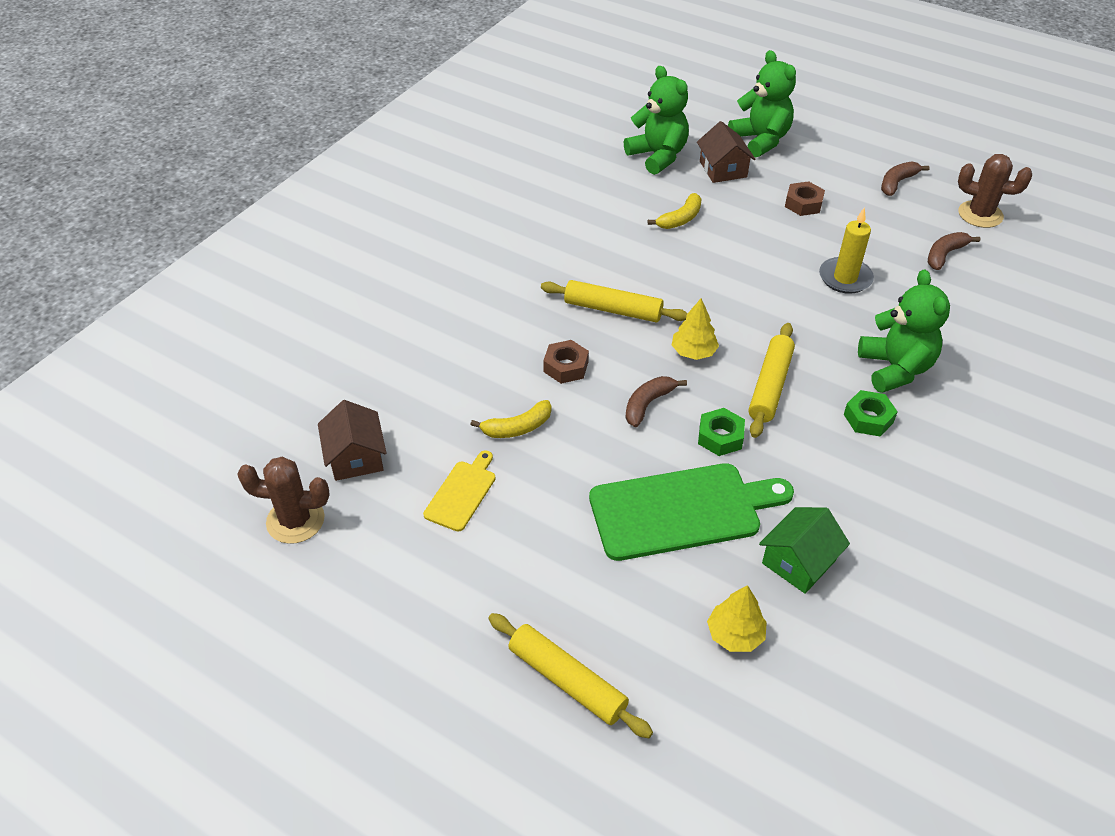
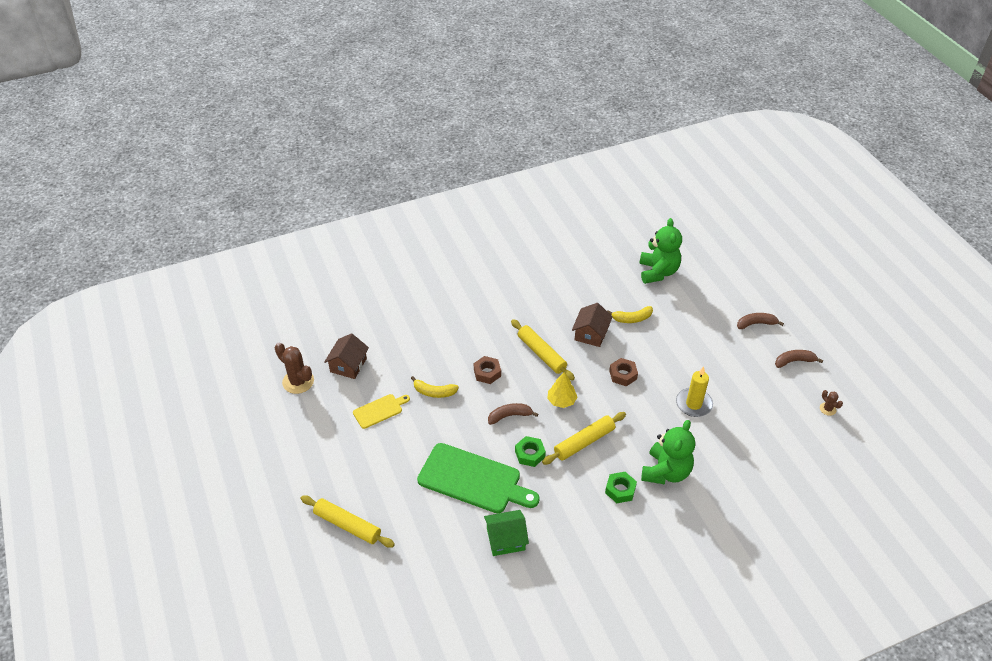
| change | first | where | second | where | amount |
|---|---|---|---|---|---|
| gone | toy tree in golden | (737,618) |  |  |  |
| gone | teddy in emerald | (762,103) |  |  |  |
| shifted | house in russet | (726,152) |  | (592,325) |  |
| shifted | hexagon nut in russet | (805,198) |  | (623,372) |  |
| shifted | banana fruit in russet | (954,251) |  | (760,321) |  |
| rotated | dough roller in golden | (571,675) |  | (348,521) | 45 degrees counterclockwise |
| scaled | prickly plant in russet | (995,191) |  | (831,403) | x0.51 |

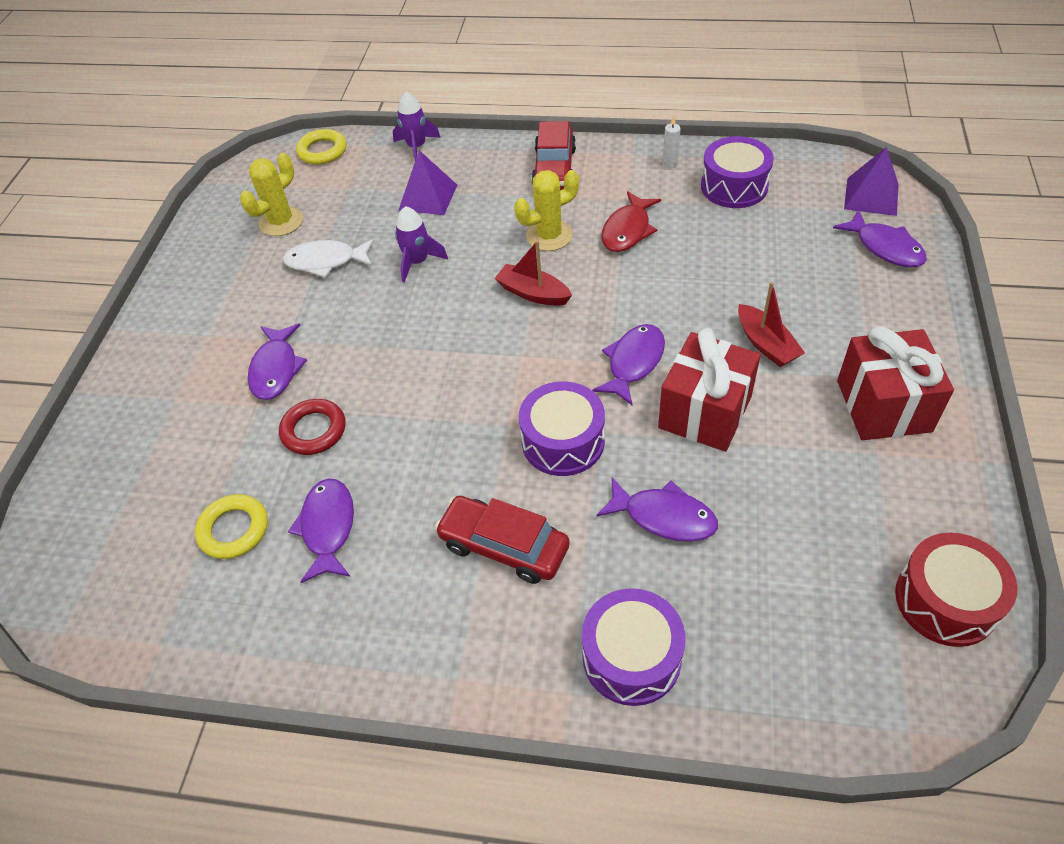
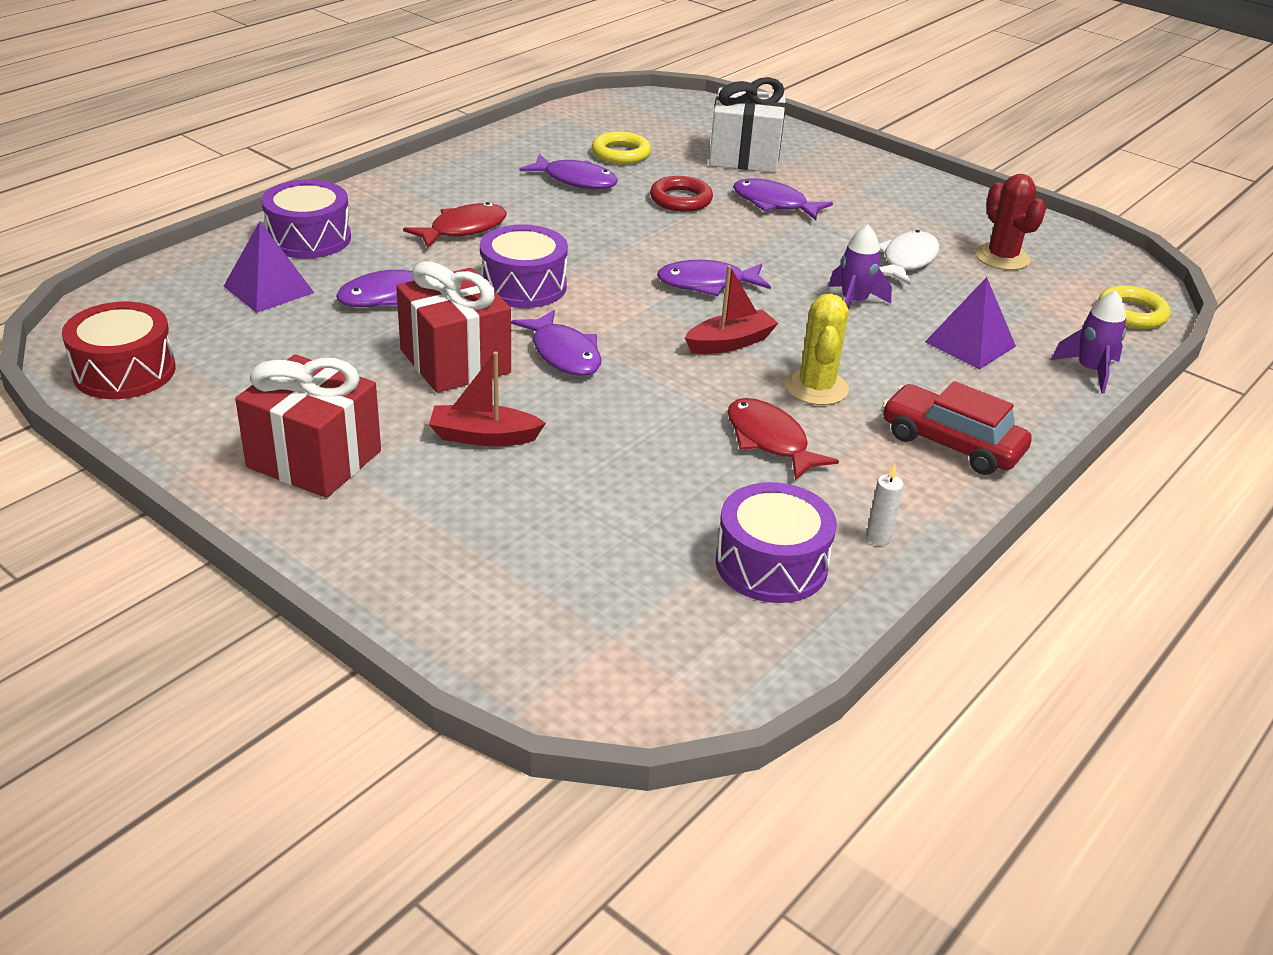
| change | first | where | second | where | amount |
|---|---|---|---|---|---|
| new |  |  | gift in white | (747,125) |  |
| shifted | fish in purple | (880,238) |  | (714,278) |  |
| shifted | pyramid in purple | (871,181) |  | (269,267) |  |
| swapped | toy car in crimson | (502,540) | fish in crimson | (455,225) |  |
| repainted | prickly plant in golden | (271,194) | prickly plant in crimson | (1010,222) |  |

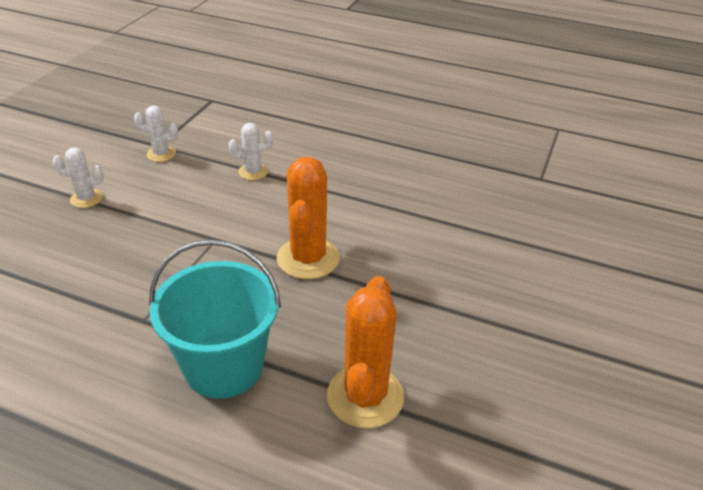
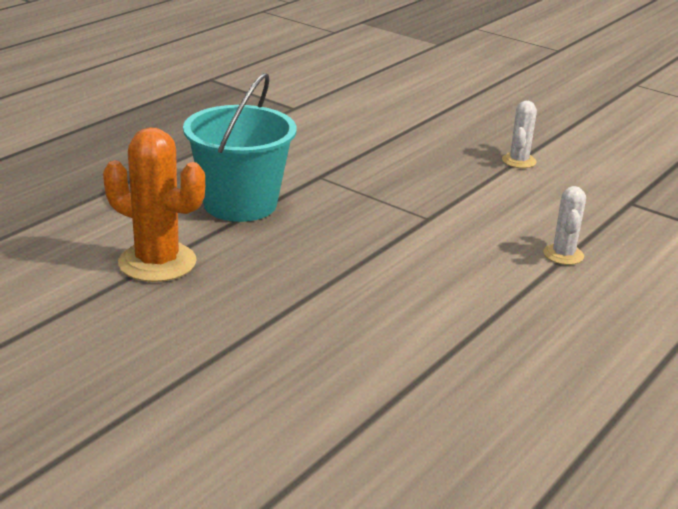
| change | first | where | second | where | amount |
|---|---|---|---|---|---|
| gone | prickly plant in white | (156,133) |  |  |  |
| gone | prickly plant in bright orange | (308,218) |  |  |  |

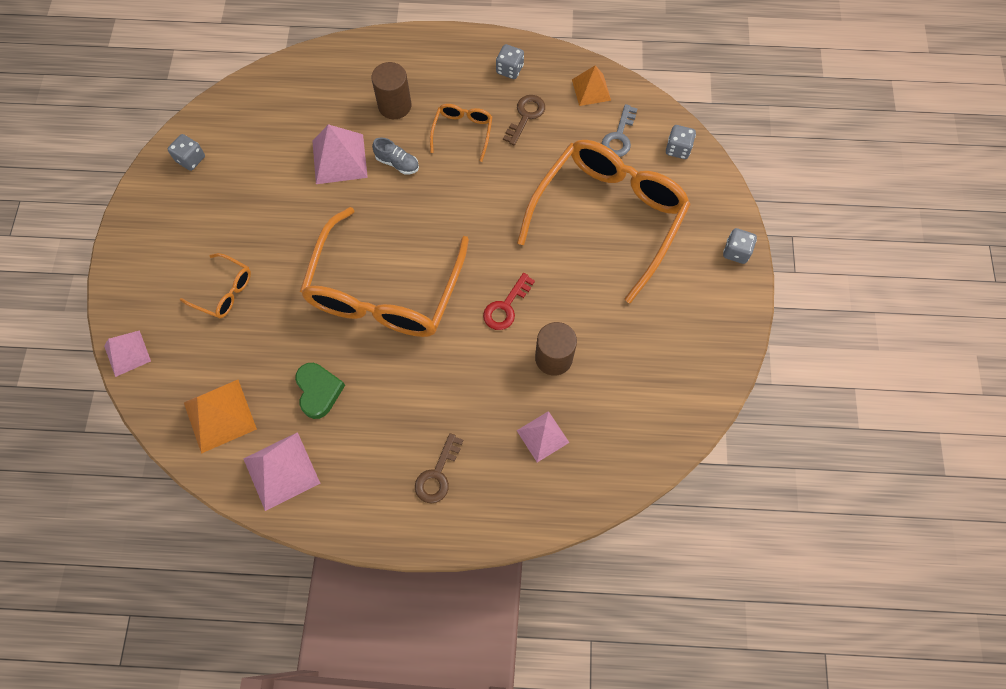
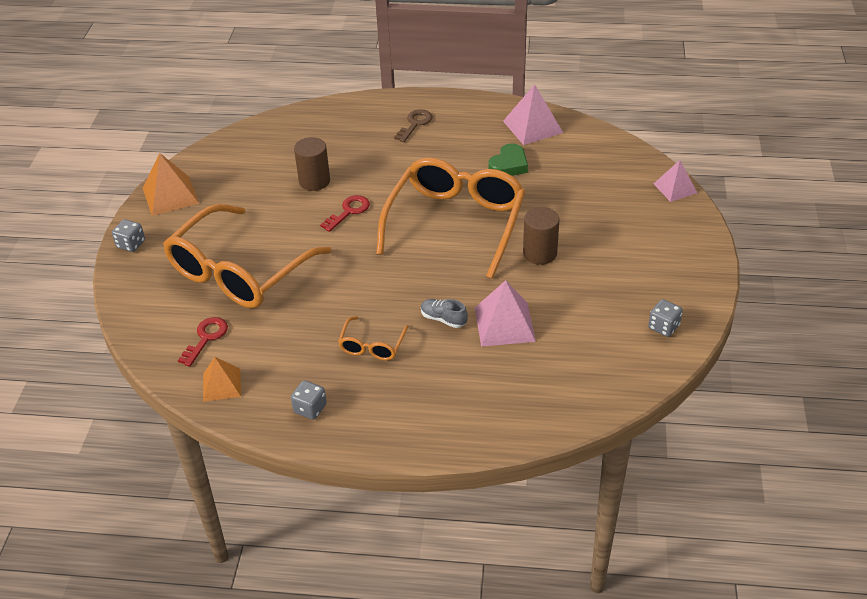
| change | first | where | second | where | amount |
|---|---|---|---|---|---|
| gone | eyeglasses in bright orange | (215,285) |  |  |  |
| gone | key in russet | (524,120) |  |  |  |
| gone | pyramid in pink | (542,436) |  |  |  |
| gone | game die in ash-grey | (681,142) |  |  |  |
| shifted | pyramid in bright orange | (220,417) |  | (171,184) |  |
| shifted | cylinder in russet | (391,90) |  | (541,236) |  |
| repainted | key in ash-grey | (620,130) | key in crimson | (203,342) |  |
| rotated | love heart in emerald | (320,391) |  | (508,159) | 135 degrees counterclockwise |

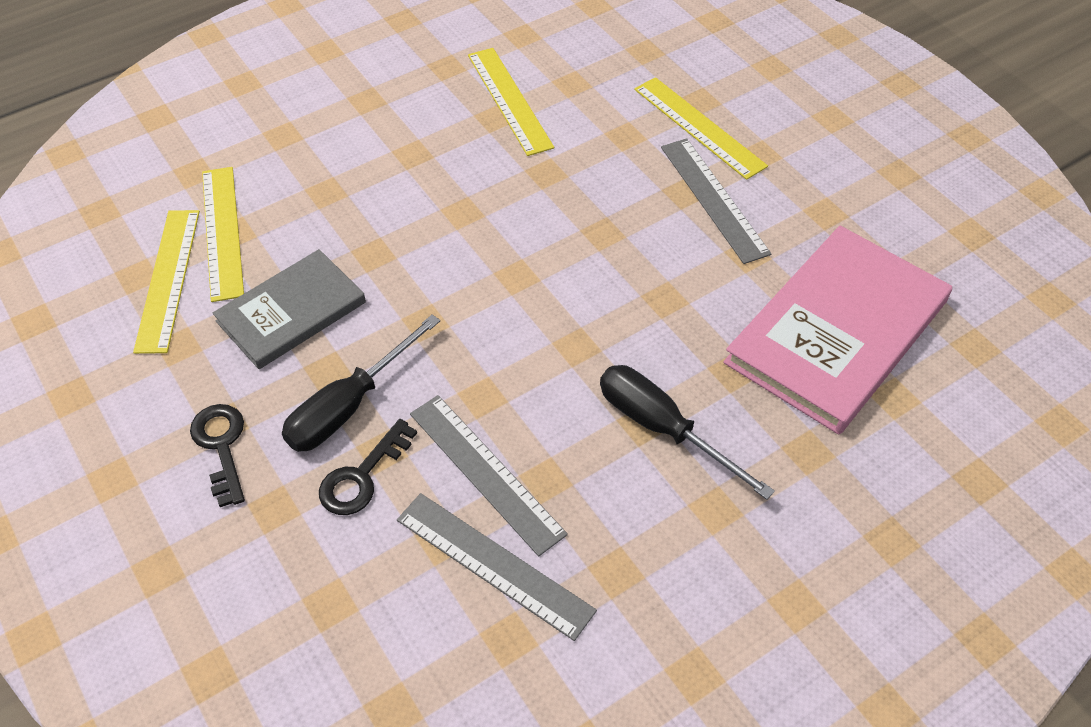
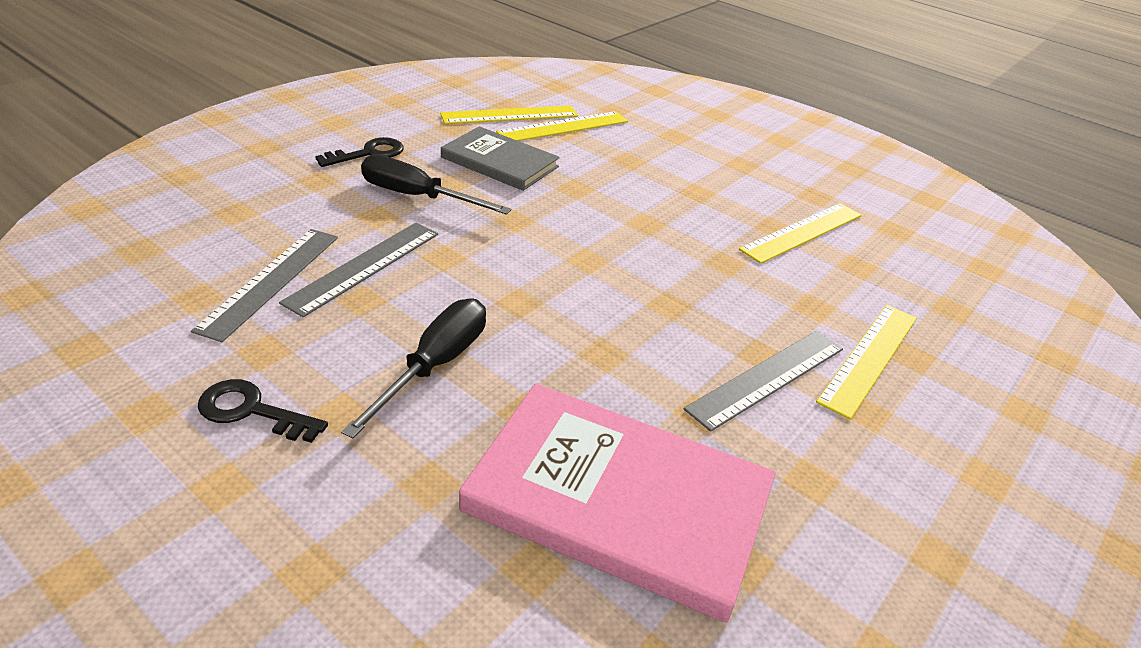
| change | first | where | second | where | amount |
|---|---|---|---|---|---|
| shifted | key in jet-black | (368,467) |  | (263,411) |  |

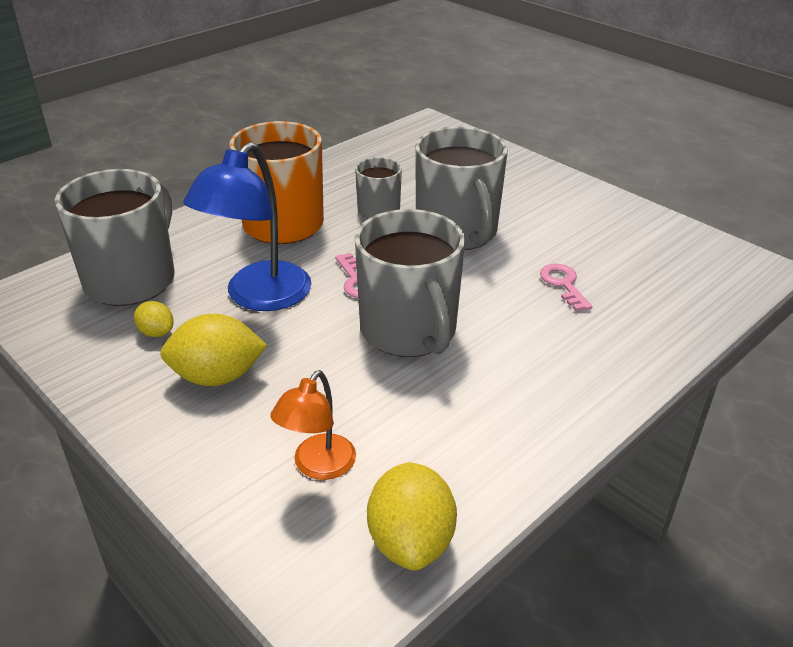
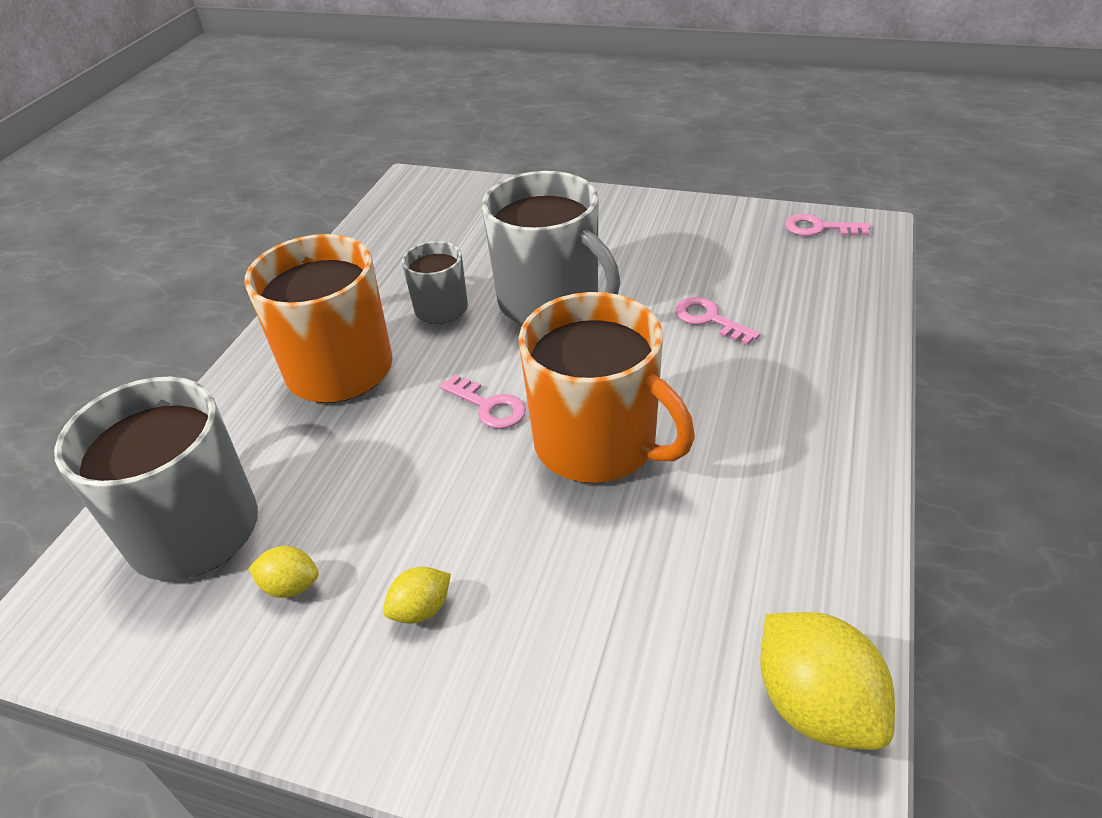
| change | first | where | second | where | amount |
|---|---|---|---|---|---|
| gone | reading lamp in blue | (247,226) |  |  |  |
| gone | reading lamp in bright orange | (313,425) |  |  |  |
| new |  |  | key in pink | (827,225) |  |
| repainted | coffee mug in ash-grey | (410,283) | coffee mug in bright orange | (606,387) |  |
| scaled | citrus fruit in golden | (214,350) |  | (417,595) | x0.53 |

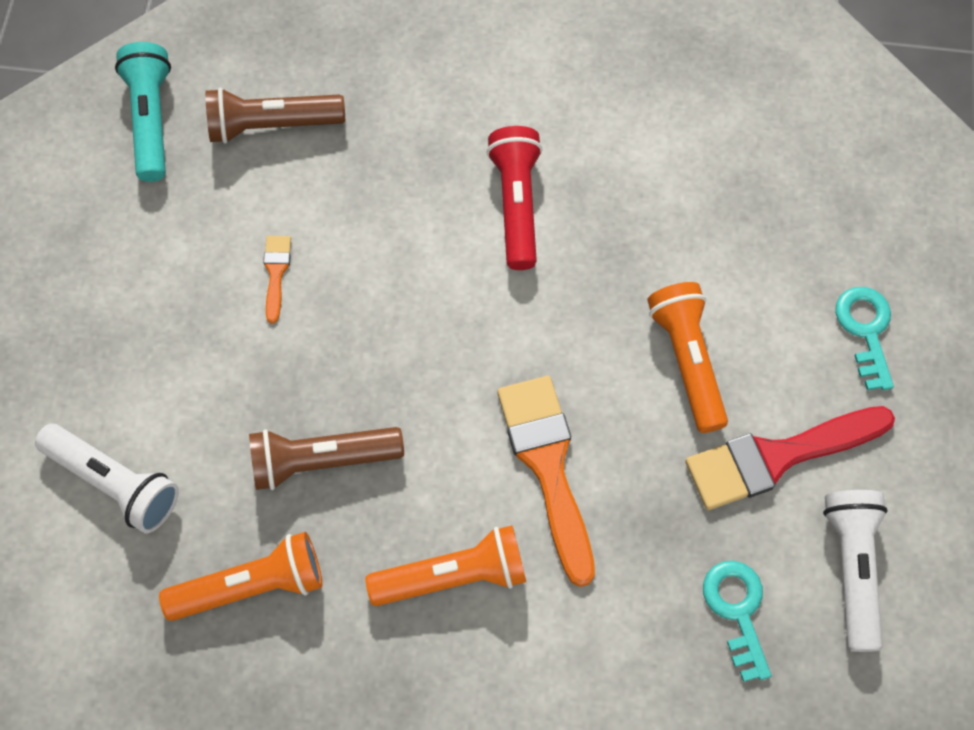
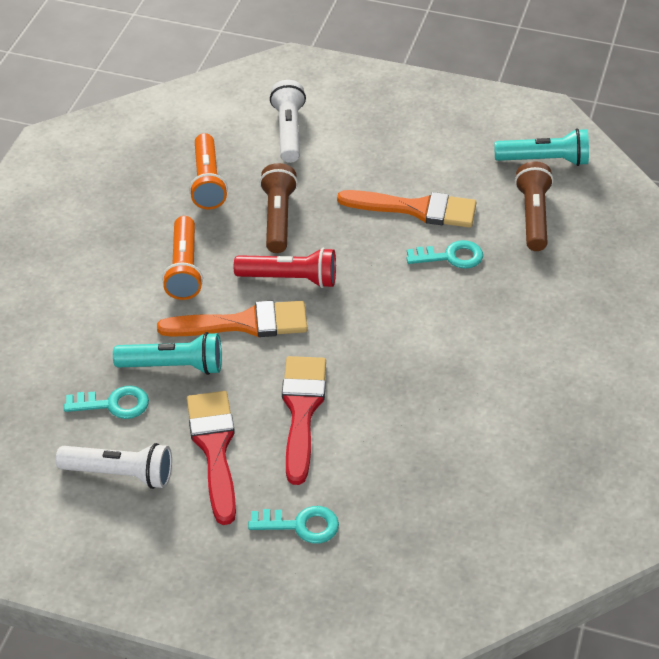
| change | first | where | second | where | amount |
|---|---|---|---|---|---|
| new |  |  | torch in turquoise | (167,353) |  |
| new |  |  | key in turquoise | (444,254) |  |
| shifted | torch in crimson | (515,198) |  | (285,268) |  |
| swapped | torch in bright orange | (687,357) | brush in crimson | (304,420) |  |
| rotated | torch in white | (107,478) |  | (288,121) | 135 degrees clockwise |
| scaled | brush in bright orange | (277,279) |  | (407,209) | x2.16 |

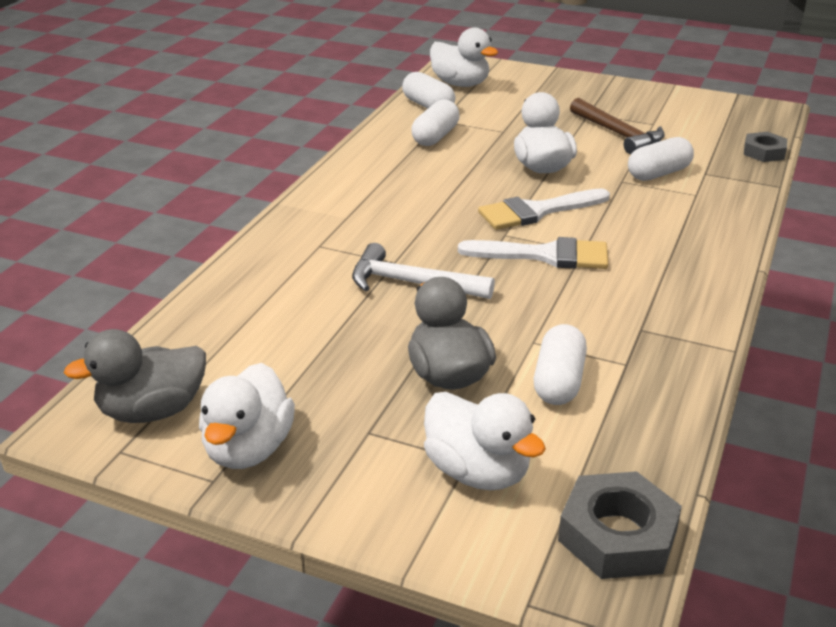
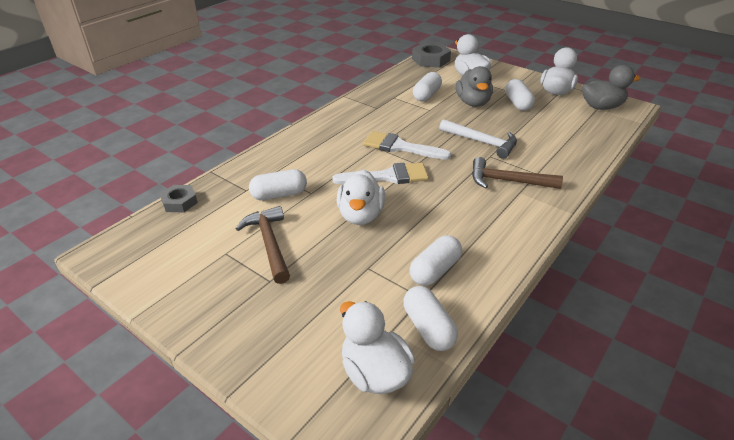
| change | first | where | second | where | amount |
|---|---|---|---|---|---|
| new |  |  | carpenter's hammer in russet | (517,173) |  |
| new |  |  | pill shape in white | (520,95) |  |

